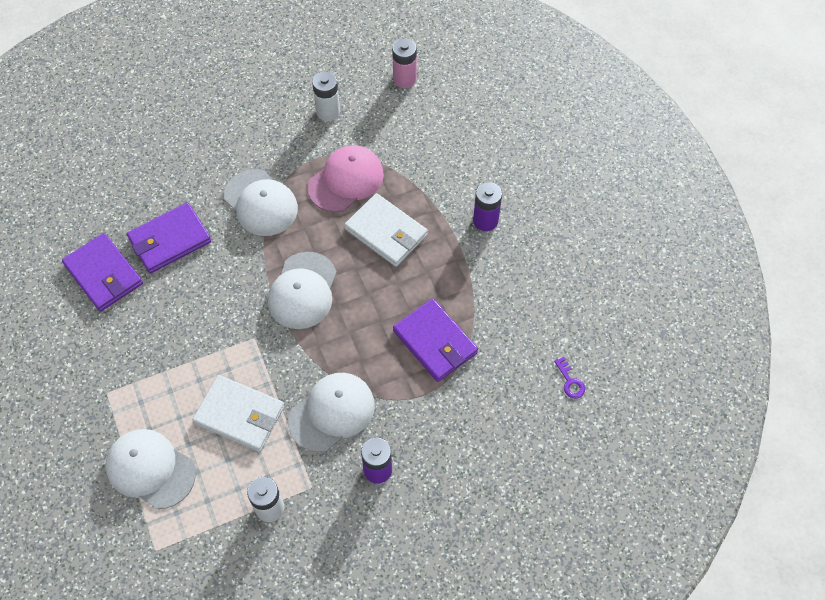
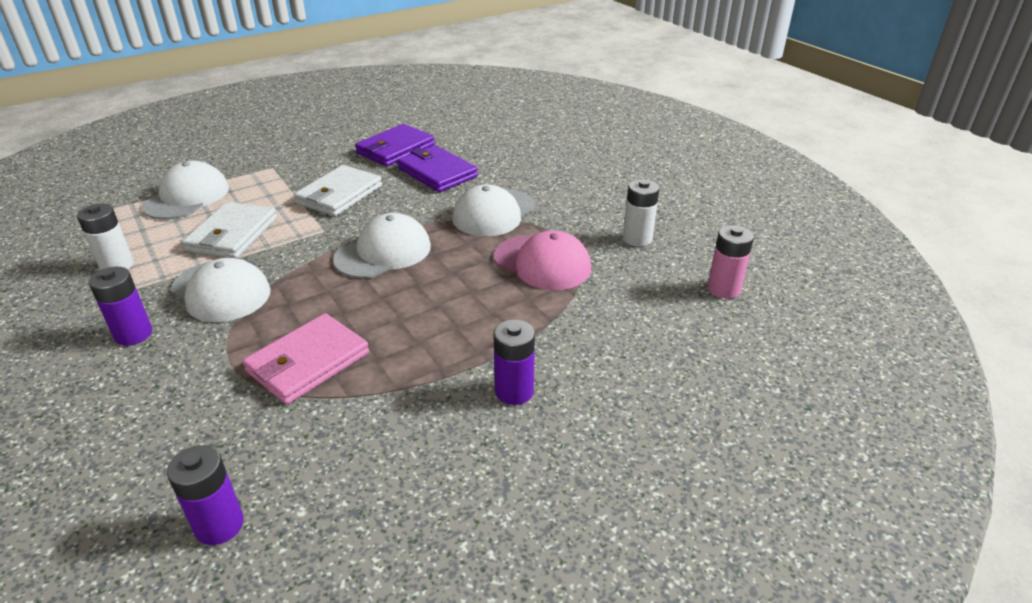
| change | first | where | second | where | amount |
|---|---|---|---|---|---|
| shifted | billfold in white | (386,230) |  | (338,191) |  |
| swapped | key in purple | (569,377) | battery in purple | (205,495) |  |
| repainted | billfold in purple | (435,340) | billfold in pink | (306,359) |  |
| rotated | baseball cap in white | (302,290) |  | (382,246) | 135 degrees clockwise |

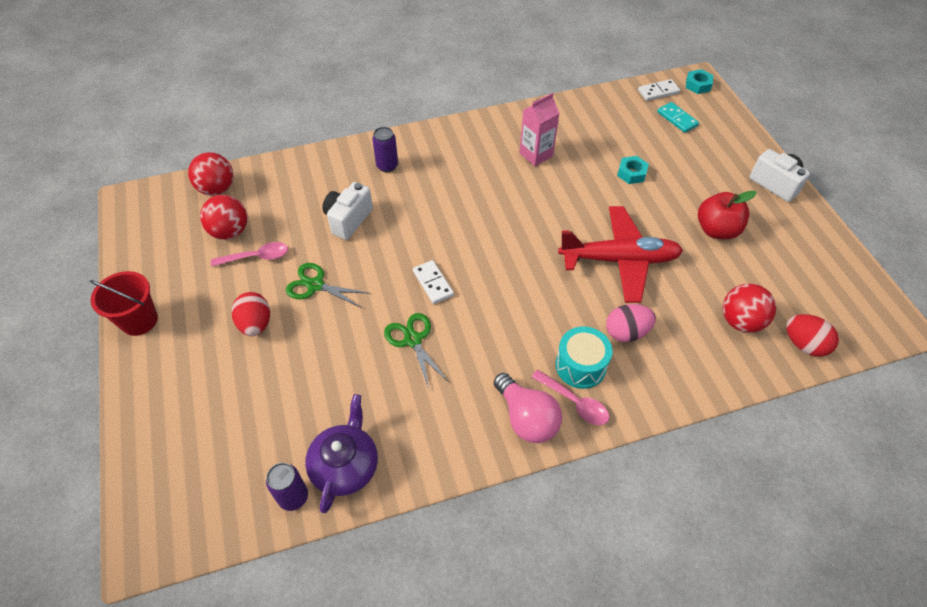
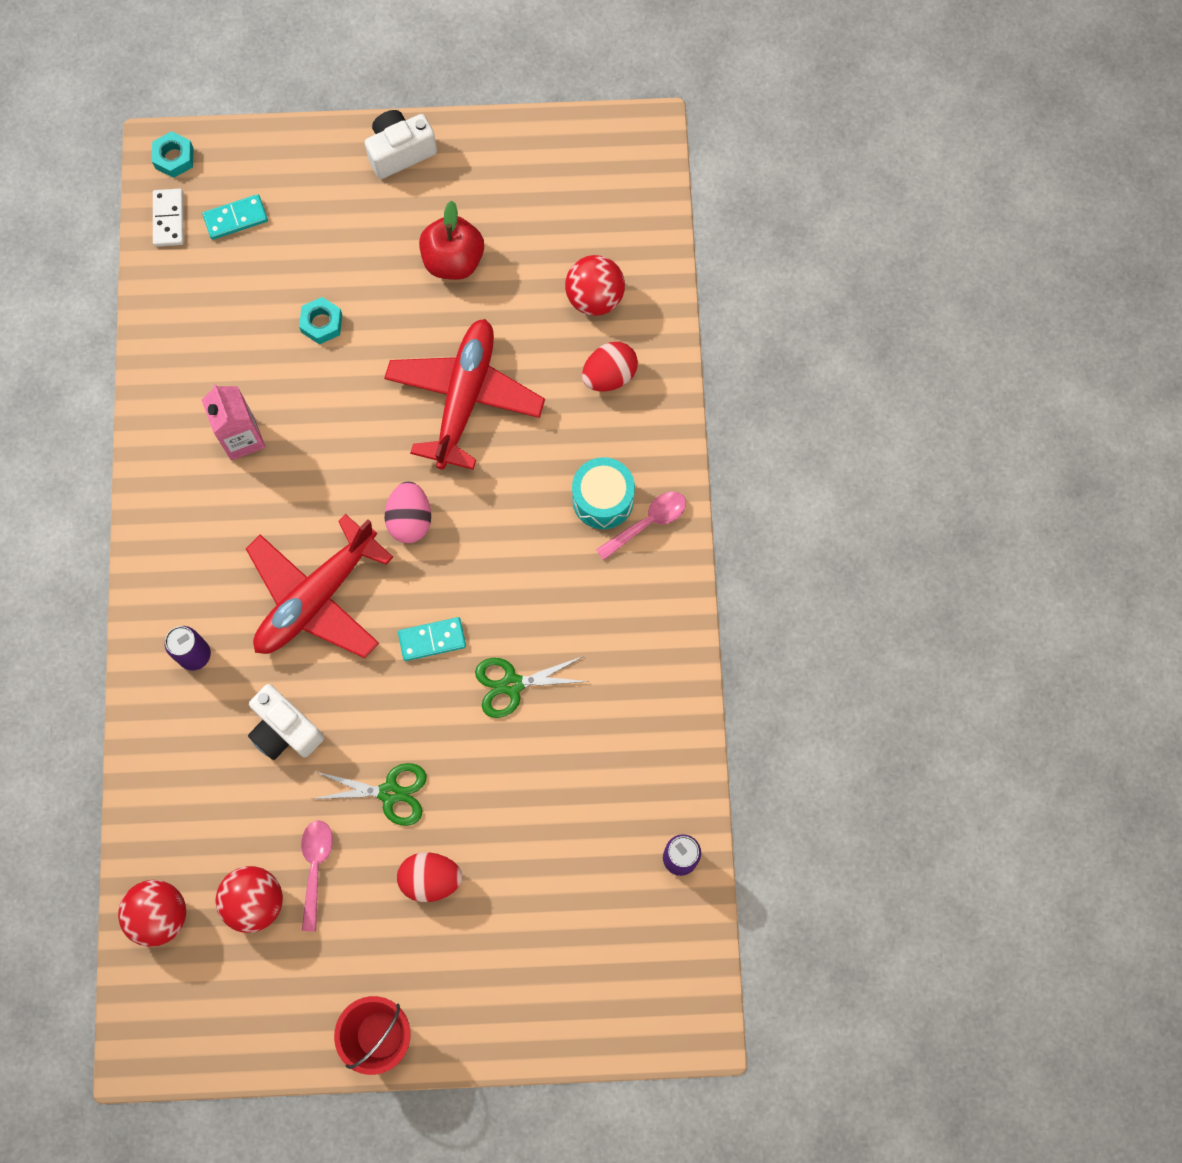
| change | first | where | second | where | amount |
|---|---|---|---|---|---|
| gone | teapot in purple | (341,453) |  |  |  |
| gone | lightbulb in pink | (528,408) |  |  |  |
| new |  |  | aeroplane in crimson | (319,586) |  |
| shifted | egg shape in pink | (631,323) |  | (408,512) |  |
| shifted | egg shape in crimson | (812,335) |  | (610,366) |  |
| repainted | domino piece in white | (433,282) | domino piece in turquoise | (432,639) |  |
| rotated | pair of scissors in emerald | (328,285) |  | (370,794) | 120 degrees counterclockwise |

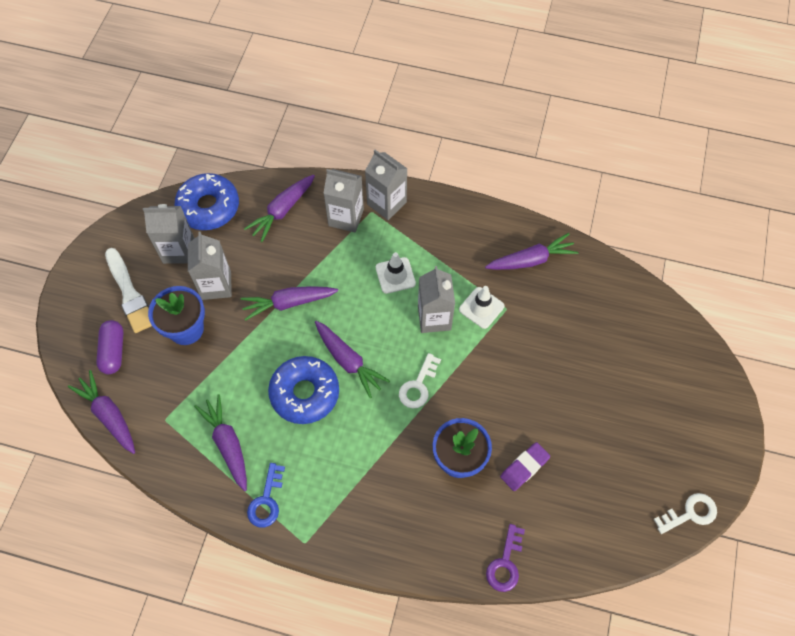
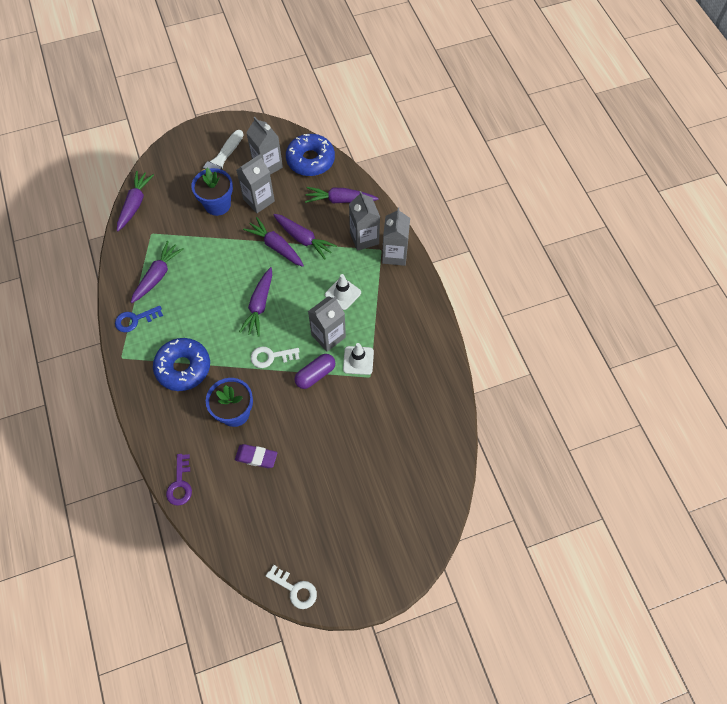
| change | first | where | second | where | amount |
|---|---|---|---|---|---|
| shifted | pill shape in purple | (110,347) |  | (314,371) |  |
| shifted | doughnut in blue | (303,390) |  | (181,364) |  |
| shifted | toy carrot in purple | (531,251) |  | (305,237) |  |
| rotated | key in purple | (505,558) |  | (179,480) | 75 degrees counterclockwise |

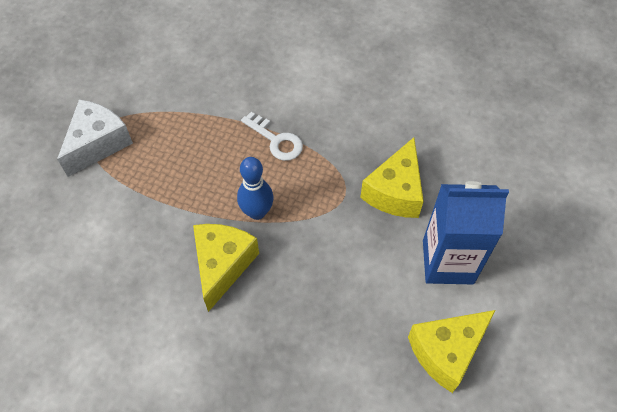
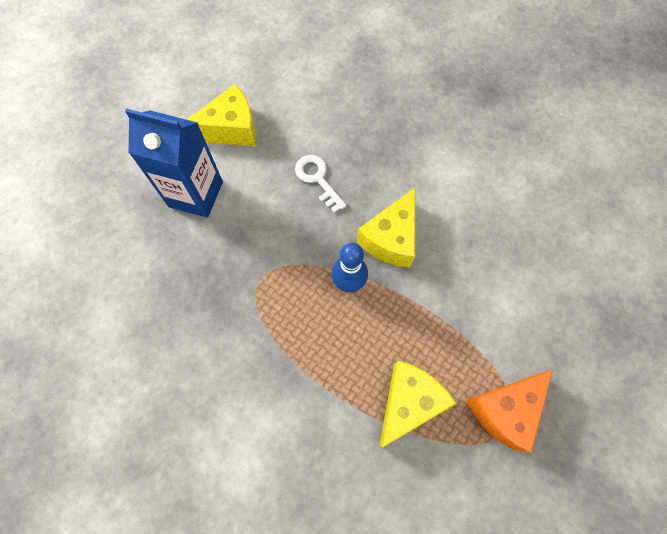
| change | first | where | second | where | amount |
|---|---|---|---|---|---|
| shifted | key in white | (272,136) |  | (320,184) |  |
| shifted | piece of cheese in golden | (392,177) |  | (418,404) |  |
| repainted | piece of cheese in white | (95,138) | piece of cheese in bright orange | (509,411) |  |

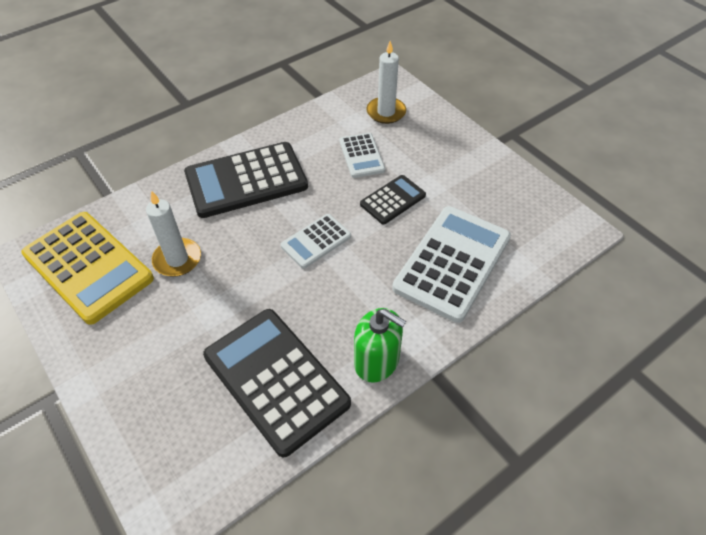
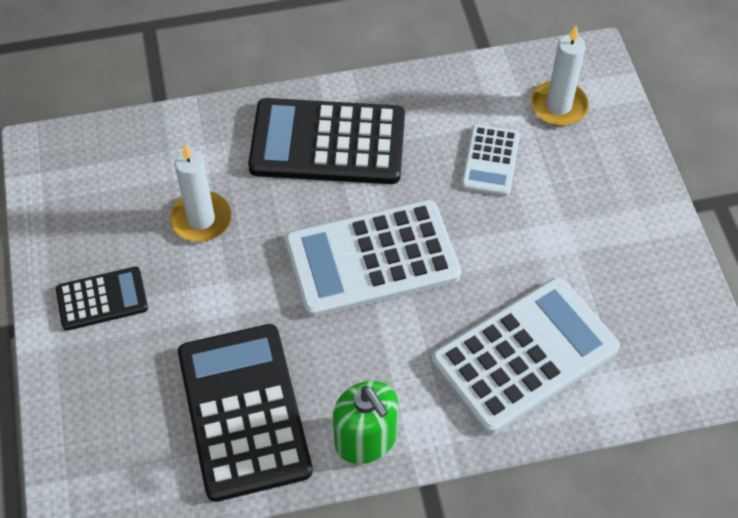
| change | first | where | second | where | amount |
|---|---|---|---|---|---|
| gone | adding machine in golden | (87,268) |  |  |  |
| shifted | adding machine in jet-black | (393,199) |  | (102,299) |  |
| scaled | adding machine in white | (316,241) |  | (373,259) | x1.91 |

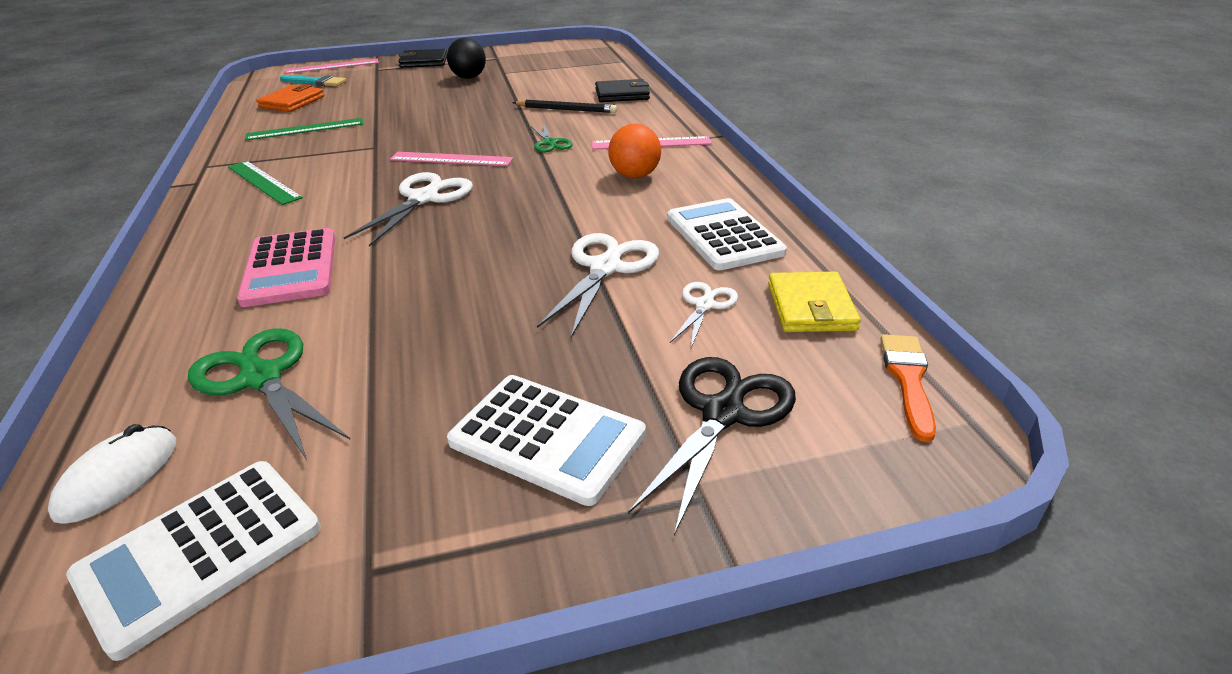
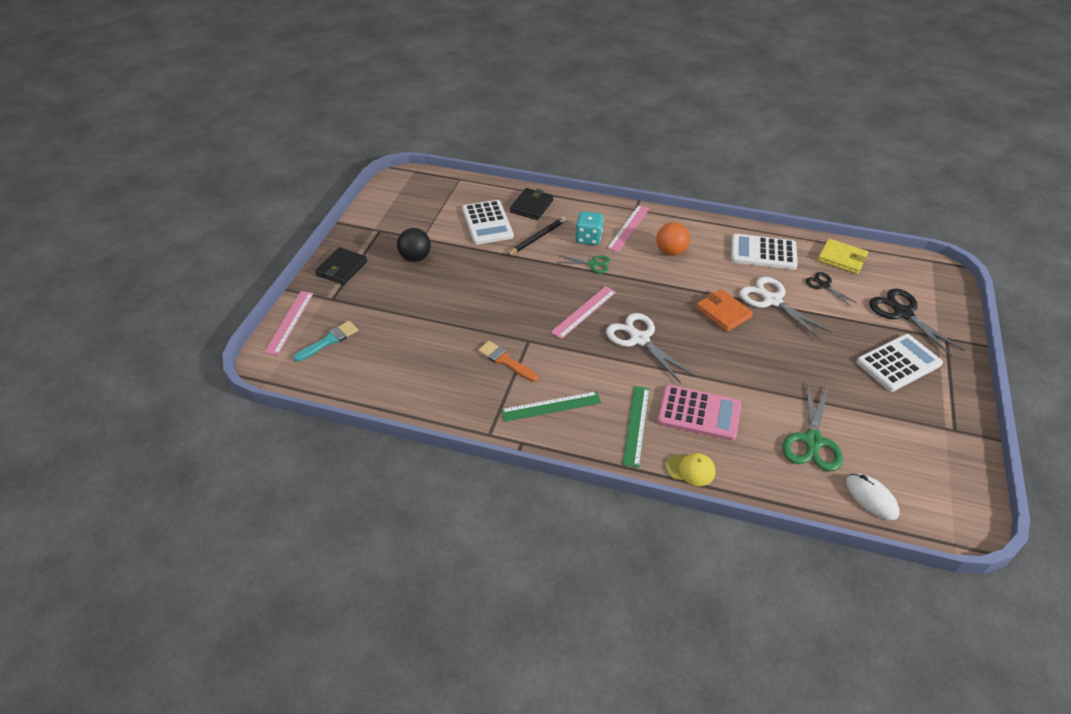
| change | first | where | second | where | amount |
|---|---|---|---|---|---|
| new |  |  | game die in turquoise | (589,228) |  |
| new |  |  | baseball cap in golden | (691,469) |  |
| shifted | adding machine in white | (193,561) |  | (488,222) |  |
| shifted | ruler in emerald | (304,129) |  | (636,427) |  |
| shifted | billfold in bright orange | (290,98) |  | (724,310) |  |
| shifted | brush in bright orange | (908,388) |  | (508,361) |  |
| repainted | pair of scissors in white | (704,315) | pair of scissors in jet-black | (832,289) |  |
| rotated | pair of scissors in emerald | (269,394) |  | (813,427) | 60 degrees counterclockwise |

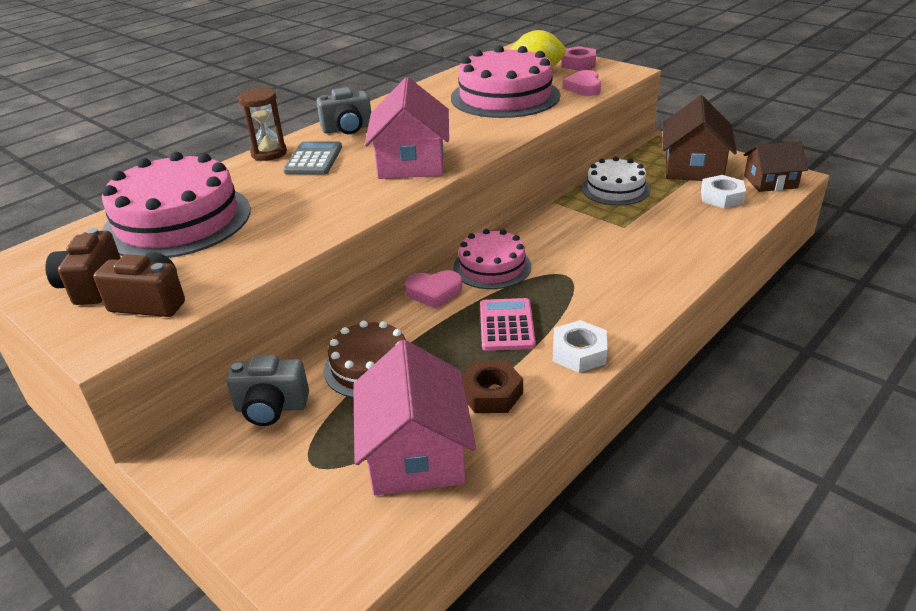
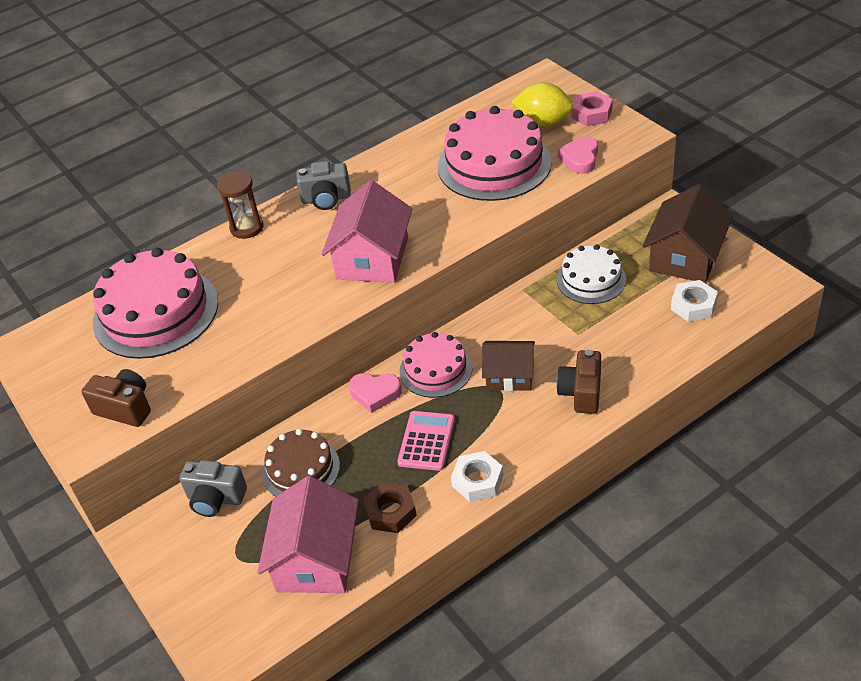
| change | first | where | second | where | amount |
|---|---|---|---|---|---|
| gone | adding machine in ash-grey | (312,158) |  |  |  |
| shifted | camera in russet | (83,266) |  | (578,381) |  |
| shifted | house in russet | (776,166) |  | (508,366) |  |

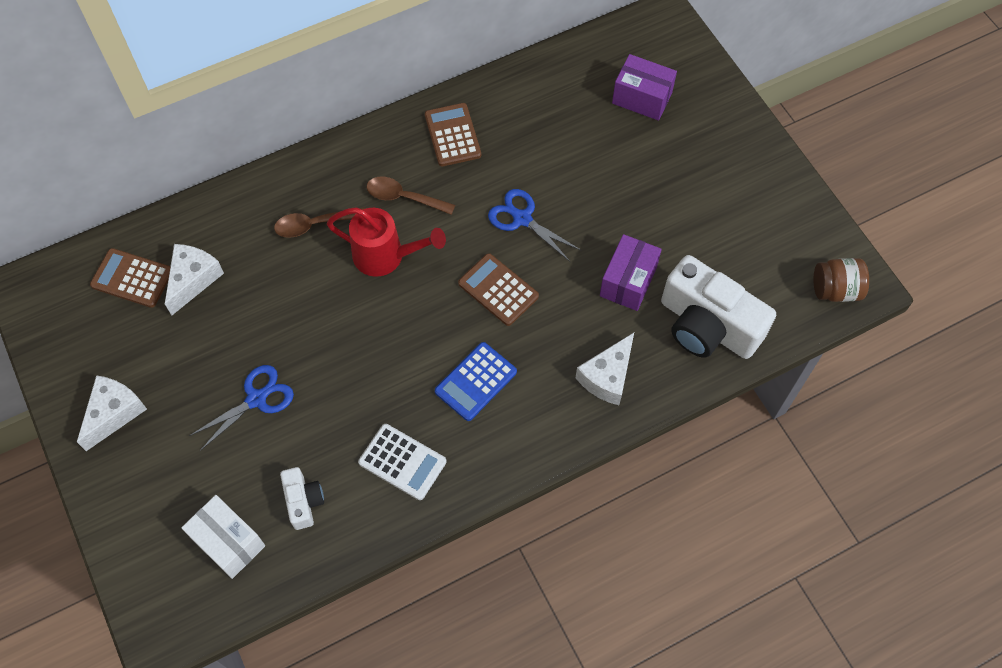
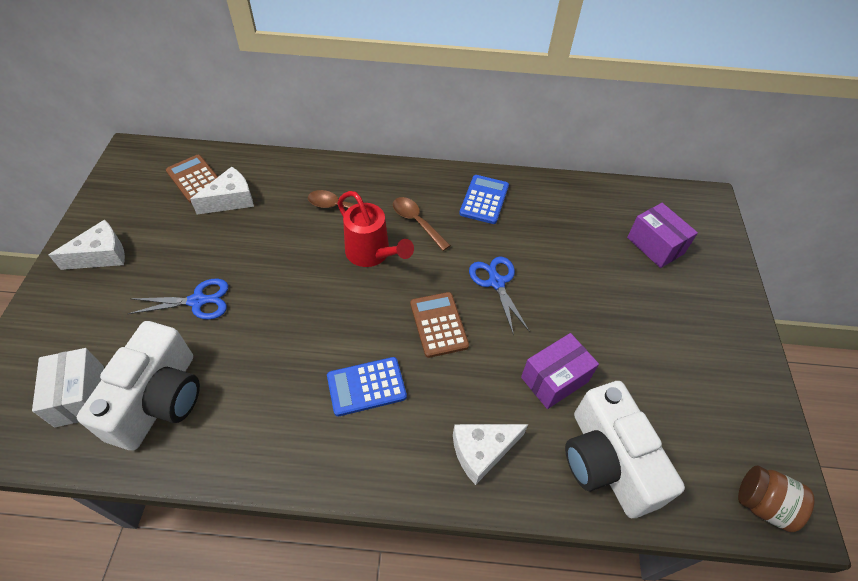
| change | first | where | second | where | amount |
|---|---|---|---|---|---|
| gone | adding machine in white | (402,462) |  |  |  |
| repainted | adding machine in russet | (453,134) | adding machine in blue | (484,199) |  |
| scaled | camera in white | (302,498) |  | (138,386) | x2.06 |

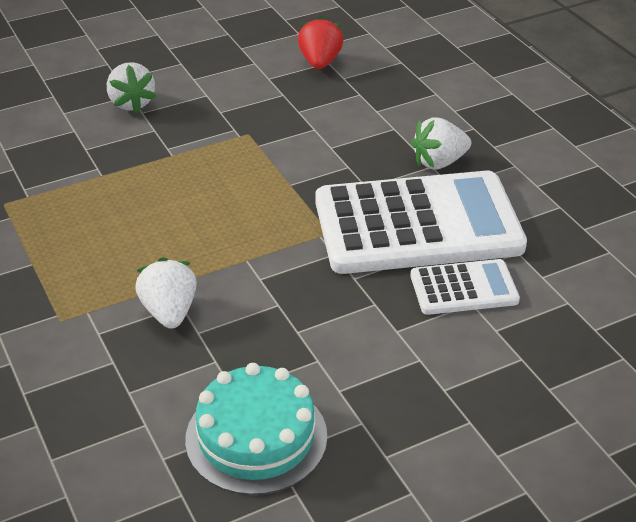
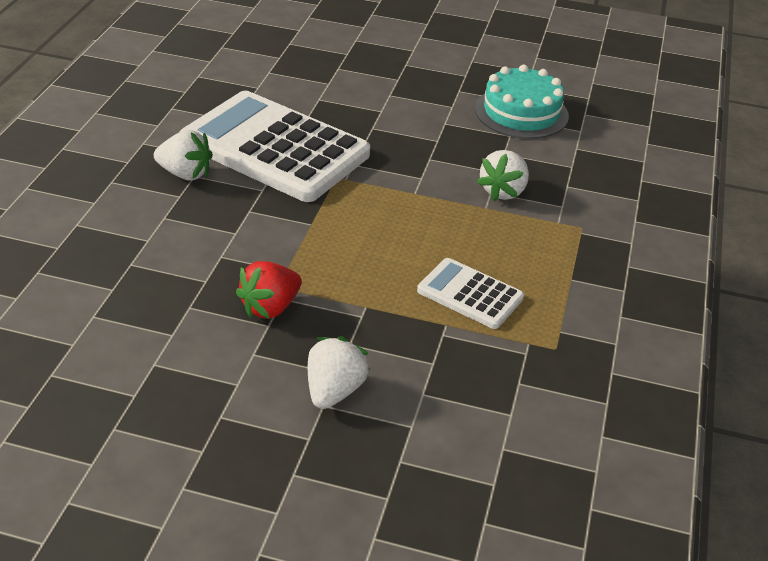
| change | first | where | second | where | amount |
|---|---|---|---|---|---|
| shifted | toy strawberry in crimson | (320,42) |  | (268,290) |  |
| shifted | adding machine in white | (465,287) |  | (470,293) |  |

